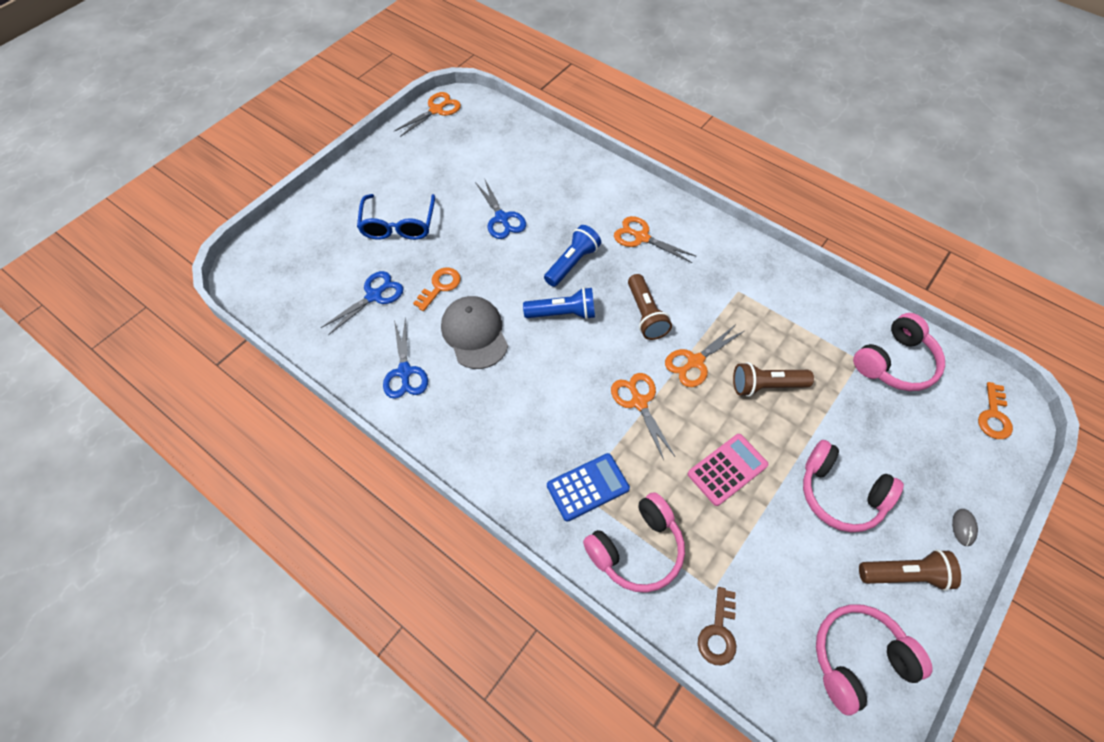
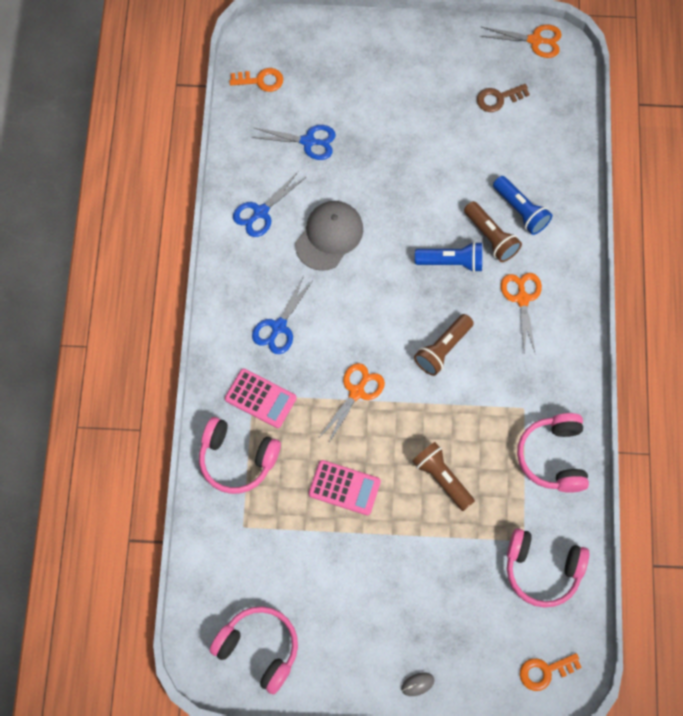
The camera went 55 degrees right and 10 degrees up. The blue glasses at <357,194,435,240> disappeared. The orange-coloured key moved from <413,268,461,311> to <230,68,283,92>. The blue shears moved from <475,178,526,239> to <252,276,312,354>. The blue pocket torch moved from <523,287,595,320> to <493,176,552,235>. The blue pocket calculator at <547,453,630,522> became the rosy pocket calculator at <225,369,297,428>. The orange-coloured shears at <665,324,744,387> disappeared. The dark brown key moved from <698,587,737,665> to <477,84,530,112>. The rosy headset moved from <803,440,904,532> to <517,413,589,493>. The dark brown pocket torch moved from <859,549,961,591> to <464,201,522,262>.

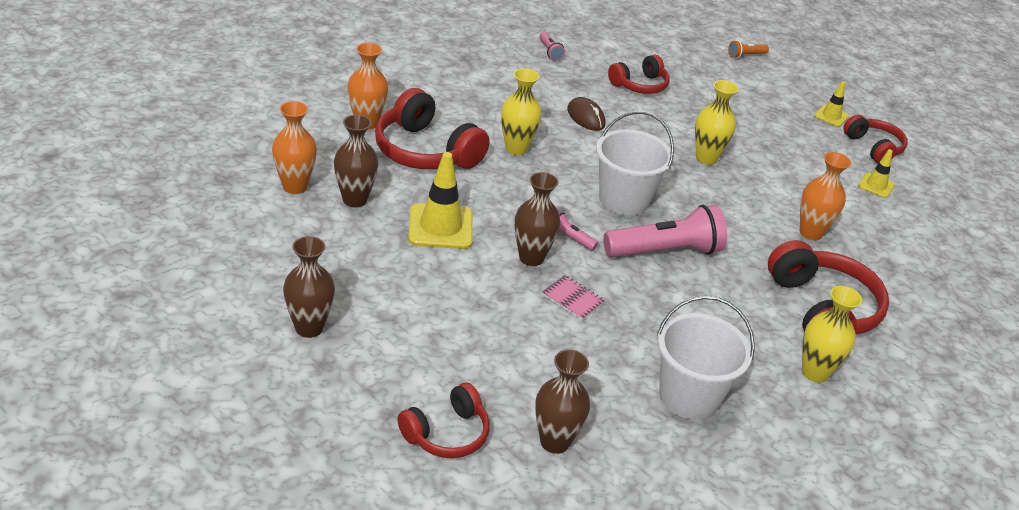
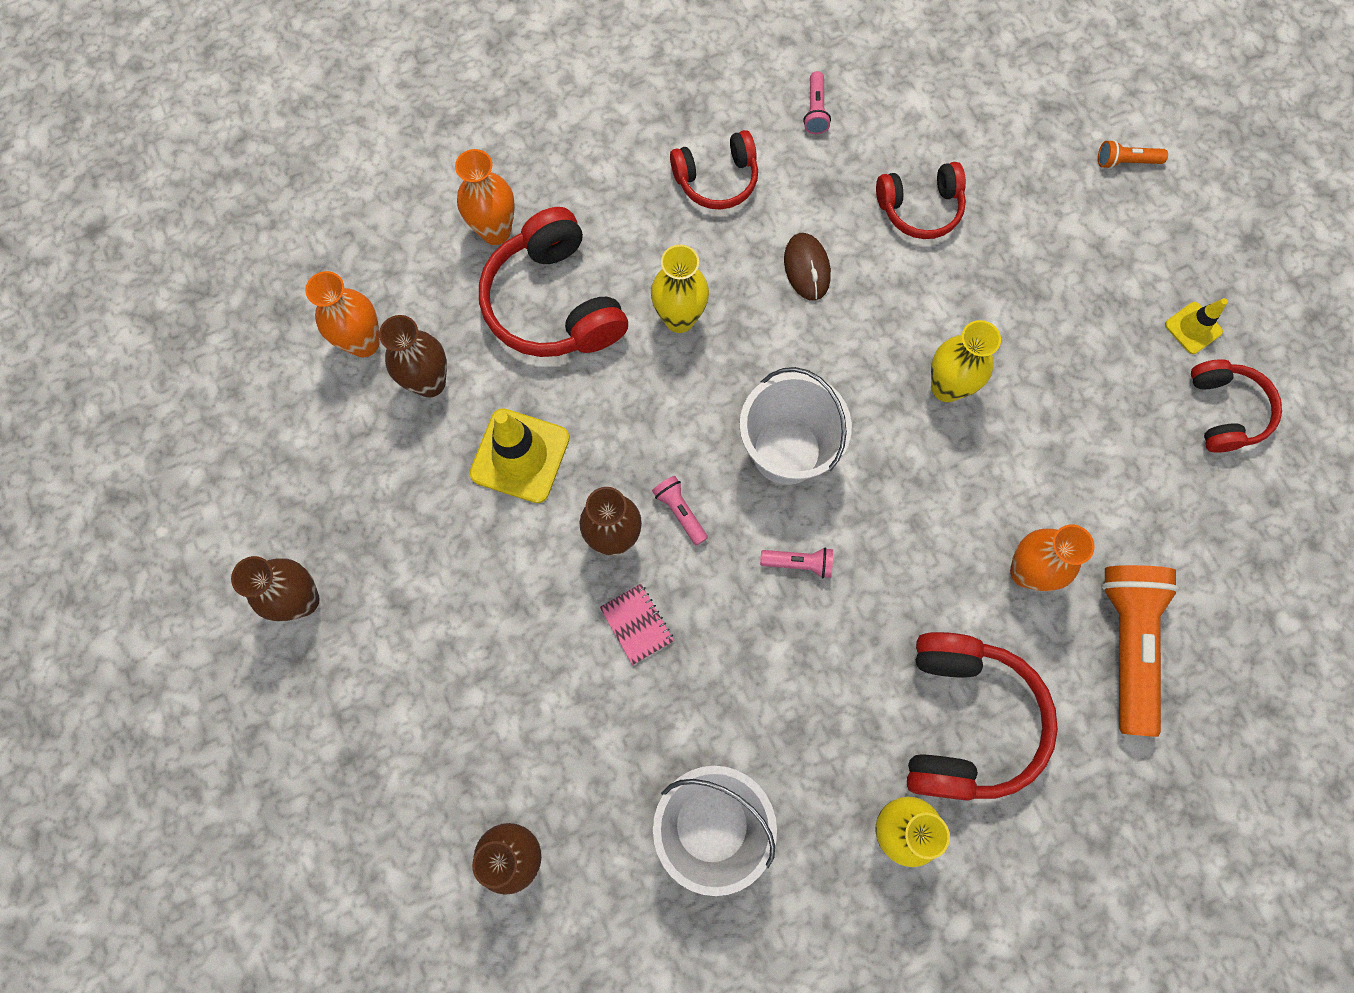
The camera went 25 degrees right and 35 degrees up. The red headset moved from <397,383,490,458> to <670,130,758,209>. The rosy pocket torch at <603,205,727,257> changed to 0.45 times the size. The golden traffic cone at <858,149,895,198> disappeared. The orange-coloured pocket torch at <1102,565,1179,737> appeared.

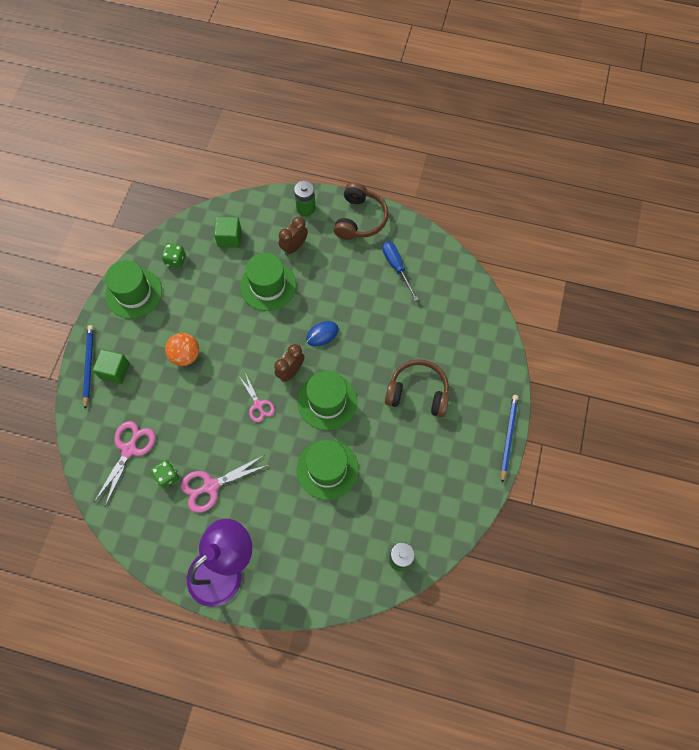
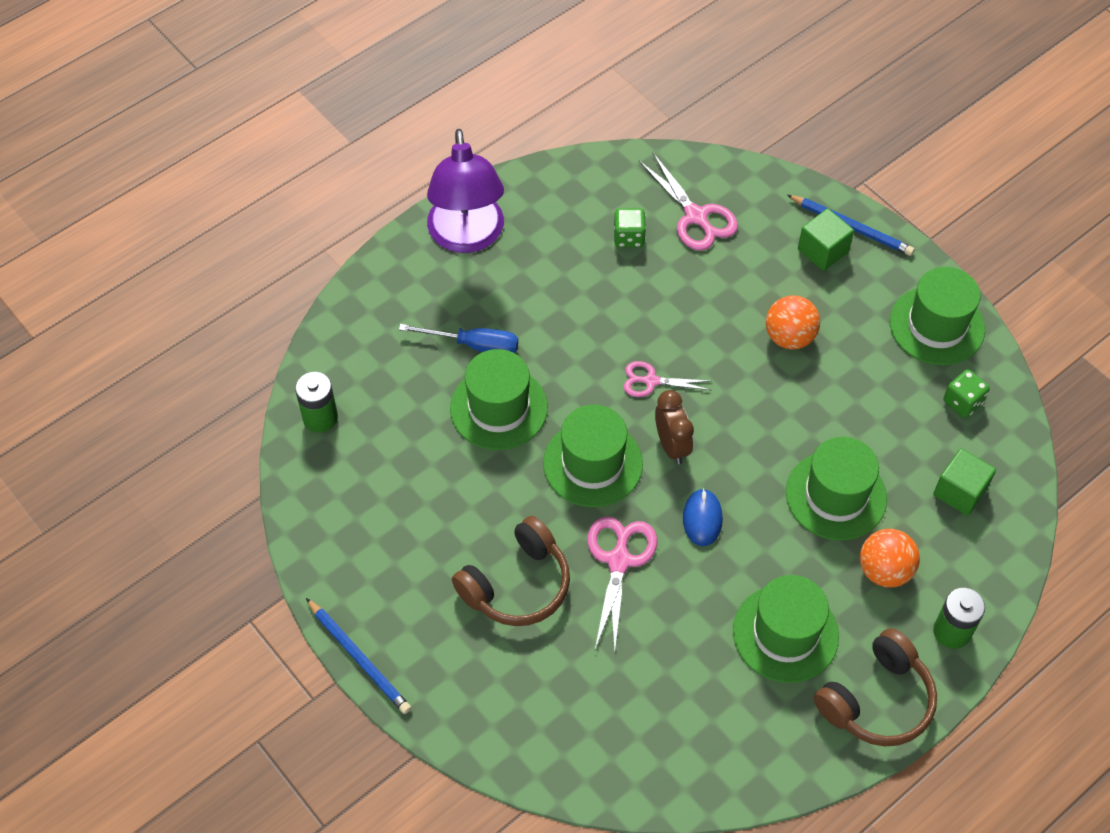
The camera went 125 degrees right and 10 degrees down. The rosy shears moved from <181,455,268,513> to <588,516,657,654>. The dark brown alarm clock at <279,217,308,255> was replaced by the orange-coloured play ball at <860,529,920,588>. The dark brown headset at <334,182,389,240> turned 90 degrees counterclockwise. The blue flat screwdriver moved from <382,241,419,301> to <399,324,518,353>. The green tall hat at <733,575,839,683> appeared.

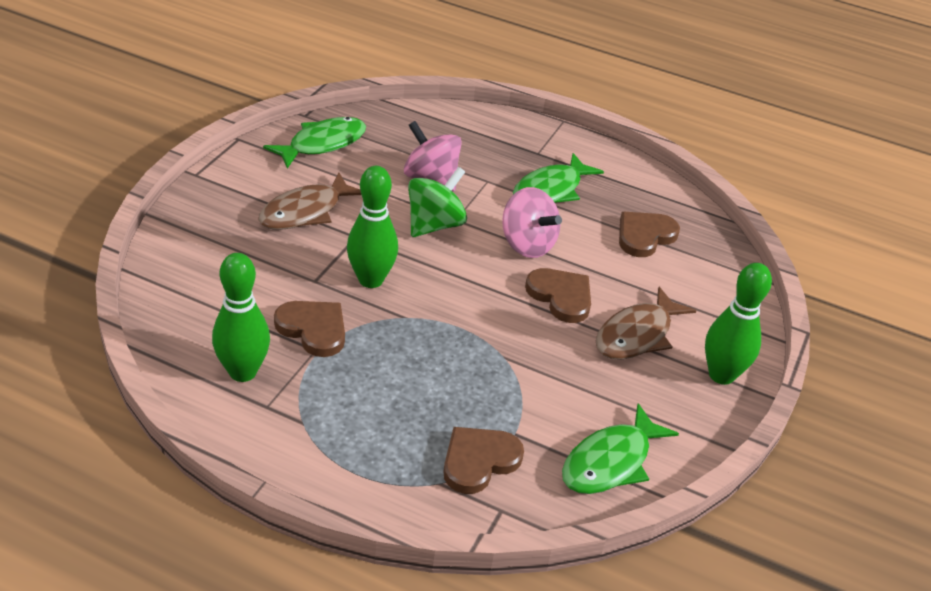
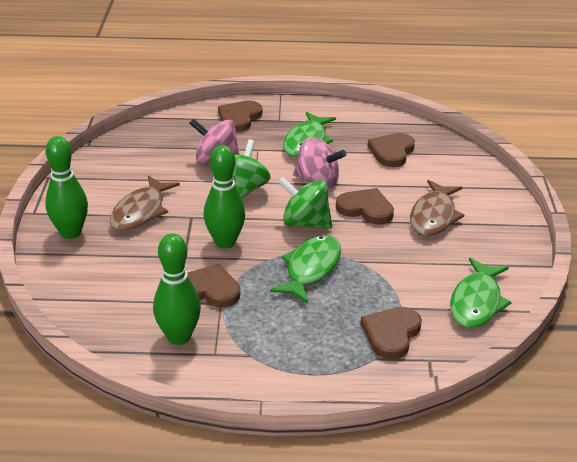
The camera went 20 degrees left and 5 degrees down. The green fish moved from <263,117,366,168> to <270,235,341,304>. The green bowling pin moved from <705,263,772,385> to <45,136,88,239>. The dark brown heart shape at <218,100,262,132> appeared. The green toy top at <278,177,332,229> appeared.

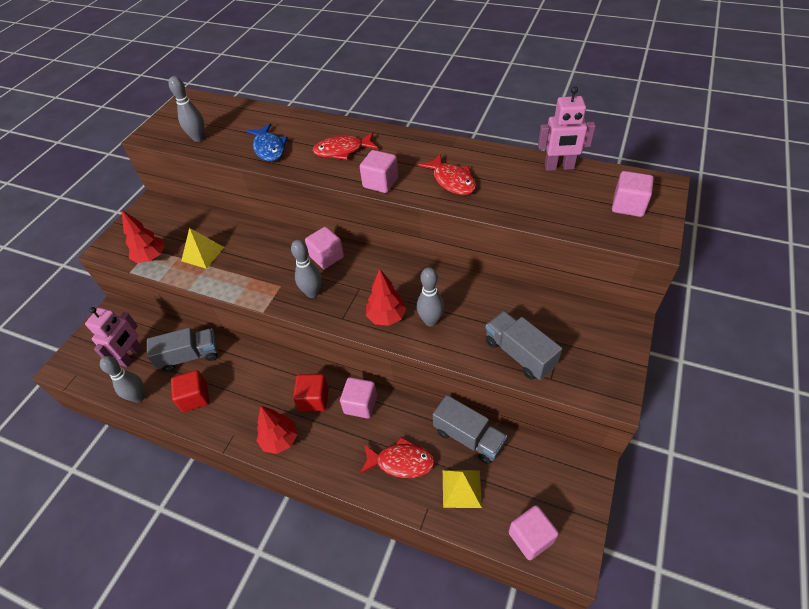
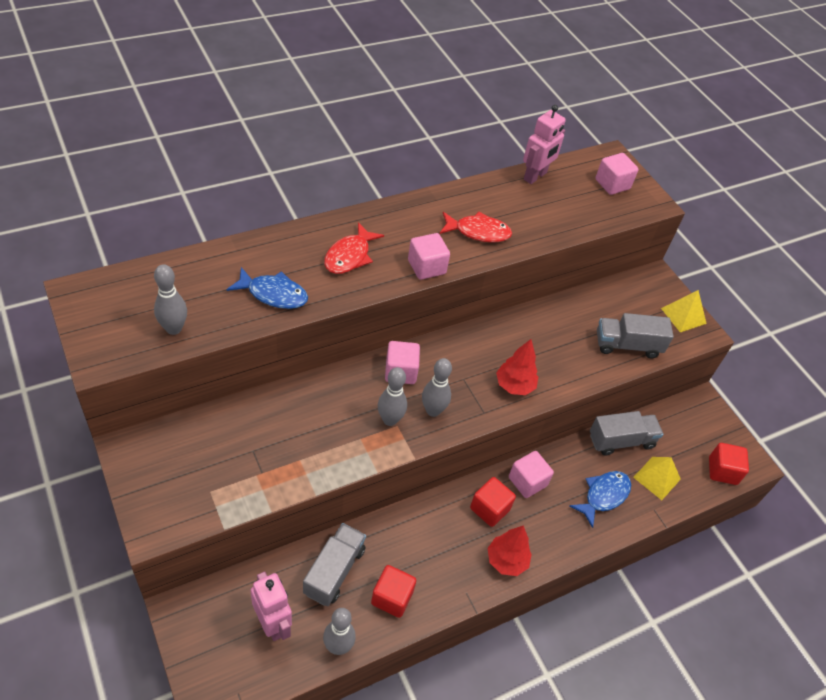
The camera went 60 degrees left and 0 degrees up. The red toy tree at <121,209,165,263> disappeared. The golden solid pyramid moved from <181,228,224,269> to <661,290,707,332>. The red fish at <360,437,435,478> became the blue fish at <569,471,631,528>. The grey bowling pin moved from <417,267,444,327> to <378,367,407,426>. The rosy block at <509,505,559,560> became the red block at <709,443,749,485>.

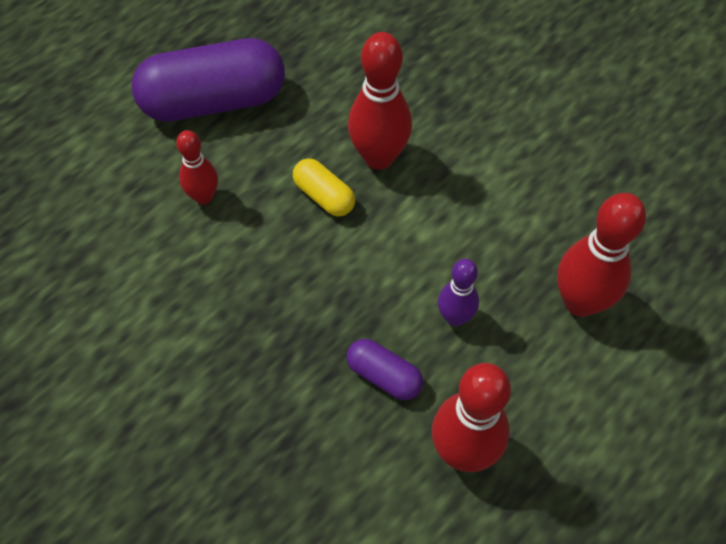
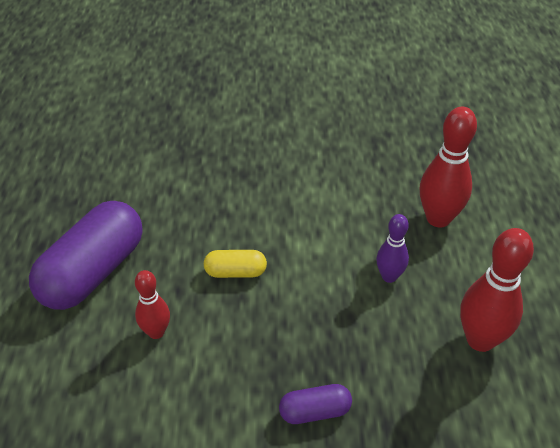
The camera went 45 degrees left and 15 degrees down. The purple capsule moved from <347,339,423,400> to <279,384,352,424>. The red bowling pin at <348,32,412,170> disappeared.

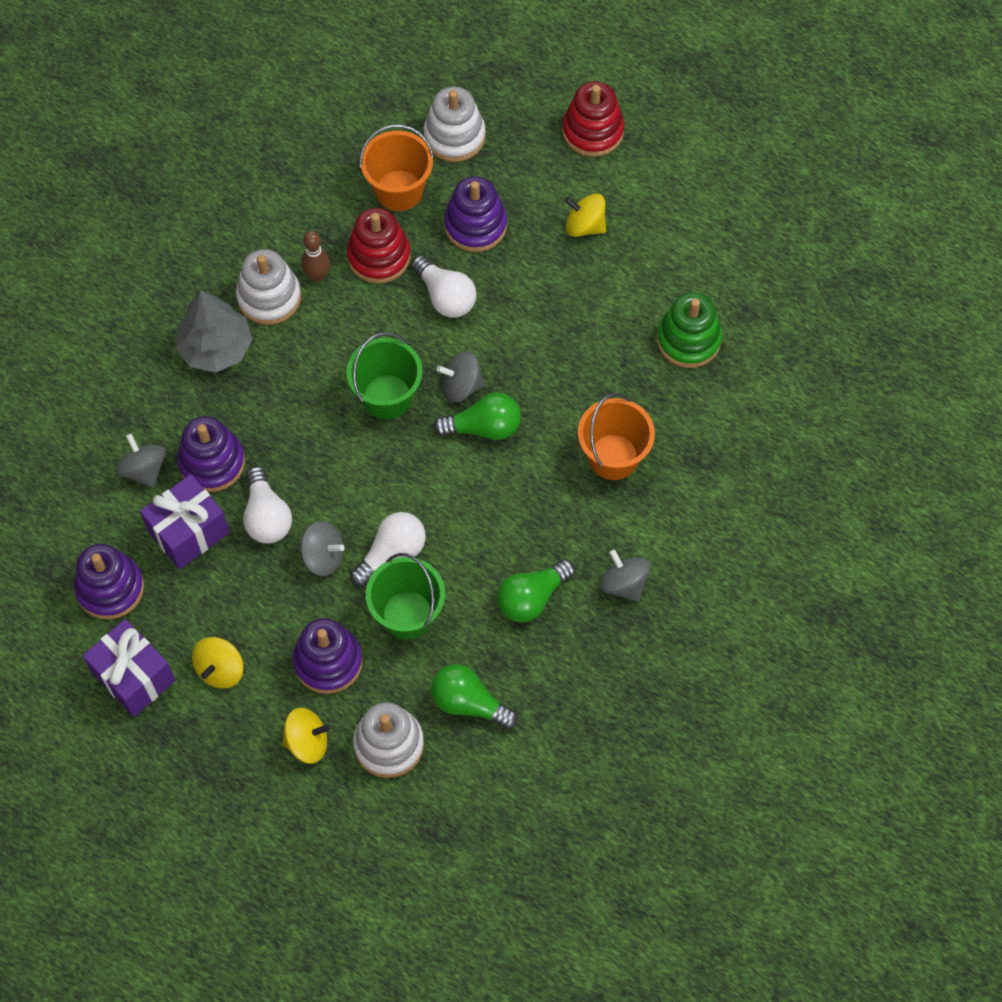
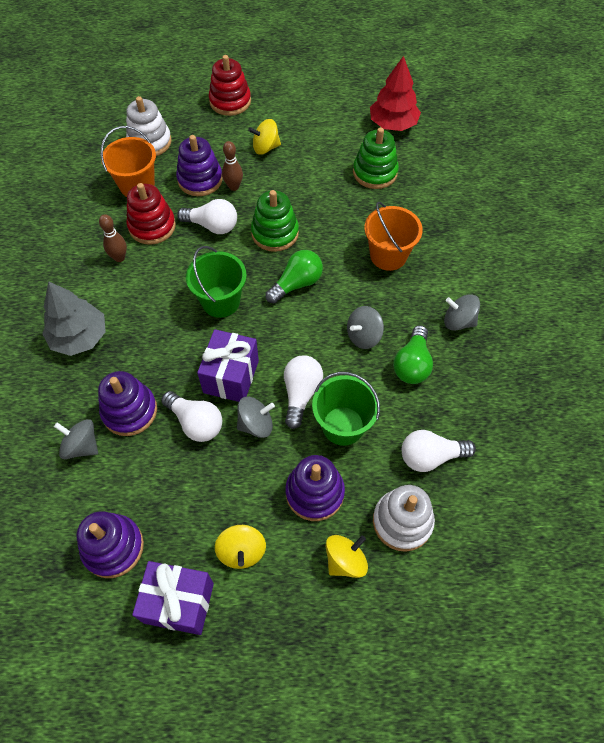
The camera went 35 degrees left and 5 degrees down. The purple present moved from <140,474,230,569> to <197,329,259,402>. The white ring stacker at <236,249,301,325> disappeared. The green light bulb at <431,664,518,729> became the white light bulb at <402,430,476,472>. The grey toy top moved from <437,351,485,402> to <347,306,384,349>. The dark brown bowling pin at <222,141,243,191> appeared. The green ring stacker at <251,190,299,252> appeared. The red toy tree at <370,56,421,131> appeared.

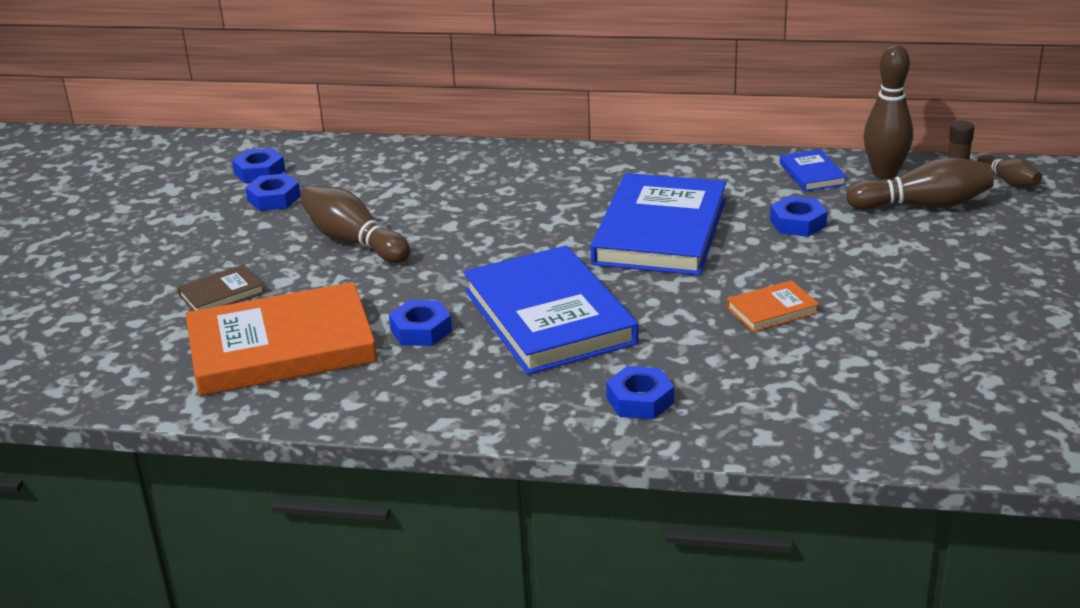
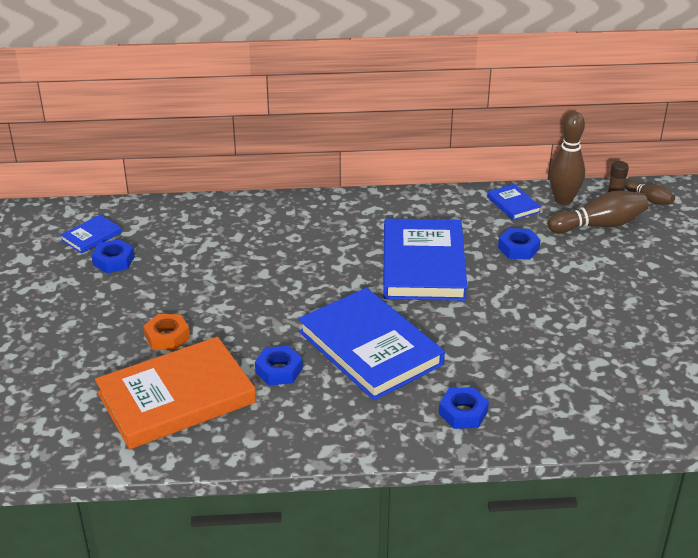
The camera went 15 degrees left and 5 degrees up. The dark brown hardback at <177,265,265,311> disappeared. The blue nut at <232,148,285,183> was replaced by the blue hardback at <60,215,122,254>. The dark brown bowling pin at <300,185,410,263> disappeared. The orange-coloured hardback at <727,280,819,332> disappeared. The orange-coloured nut at <143,314,190,350> appeared.

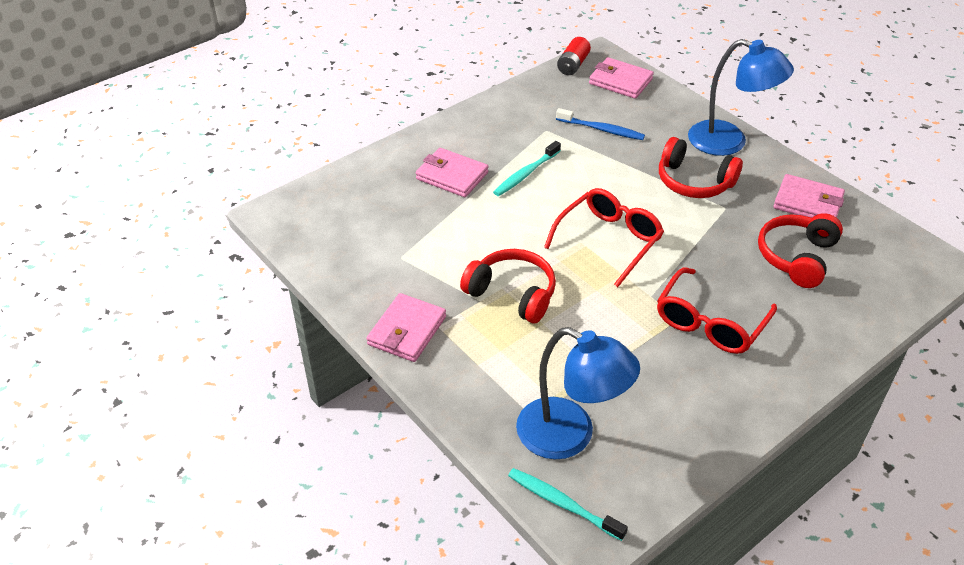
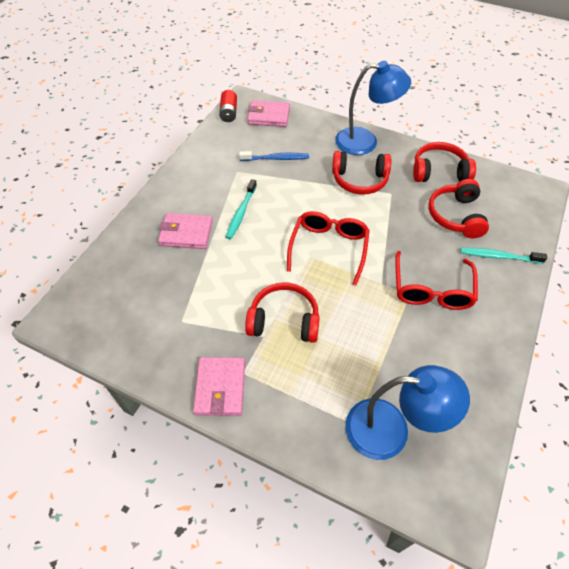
The camera went 25 degrees left and 10 degrees up. The teal toothbrush moved from <508,468,628,541> to <460,248,547,264>. The rosy billfold at <773,174,845,218> was replaced by the red headset at <413,142,476,182>.

